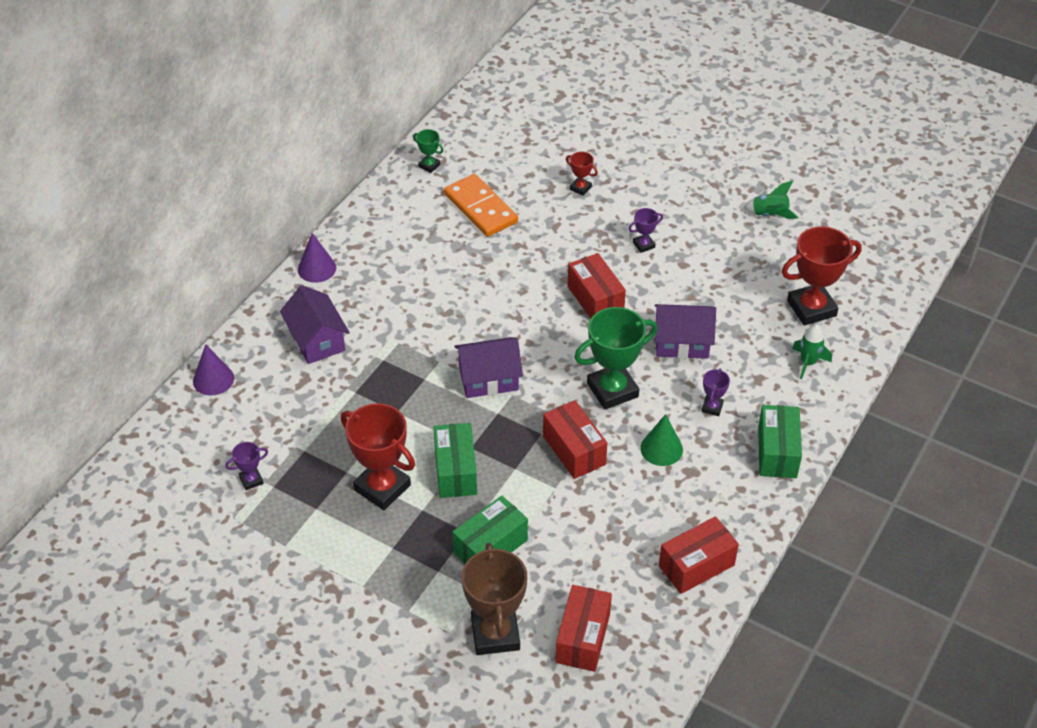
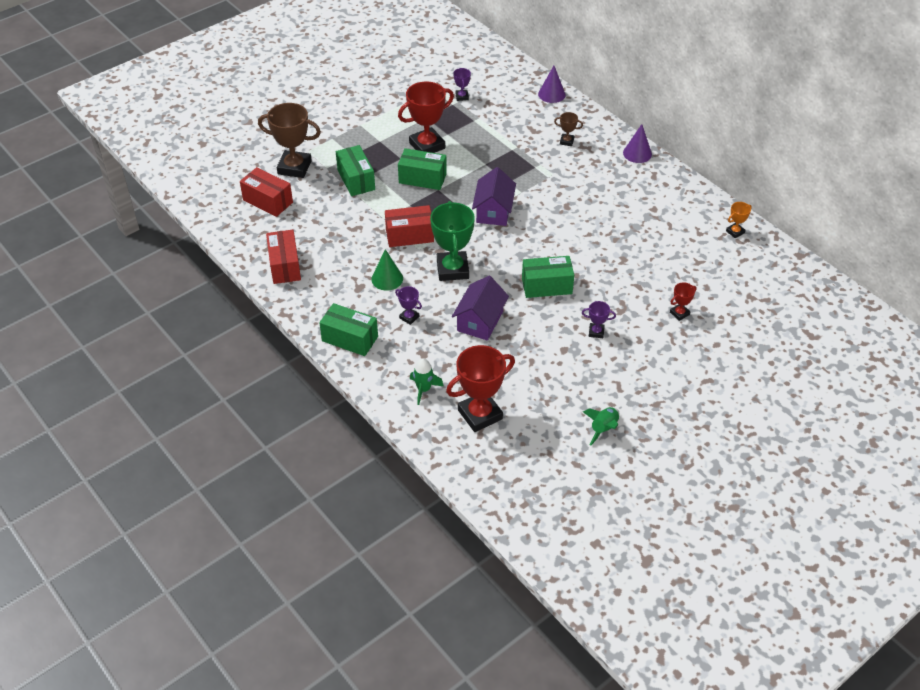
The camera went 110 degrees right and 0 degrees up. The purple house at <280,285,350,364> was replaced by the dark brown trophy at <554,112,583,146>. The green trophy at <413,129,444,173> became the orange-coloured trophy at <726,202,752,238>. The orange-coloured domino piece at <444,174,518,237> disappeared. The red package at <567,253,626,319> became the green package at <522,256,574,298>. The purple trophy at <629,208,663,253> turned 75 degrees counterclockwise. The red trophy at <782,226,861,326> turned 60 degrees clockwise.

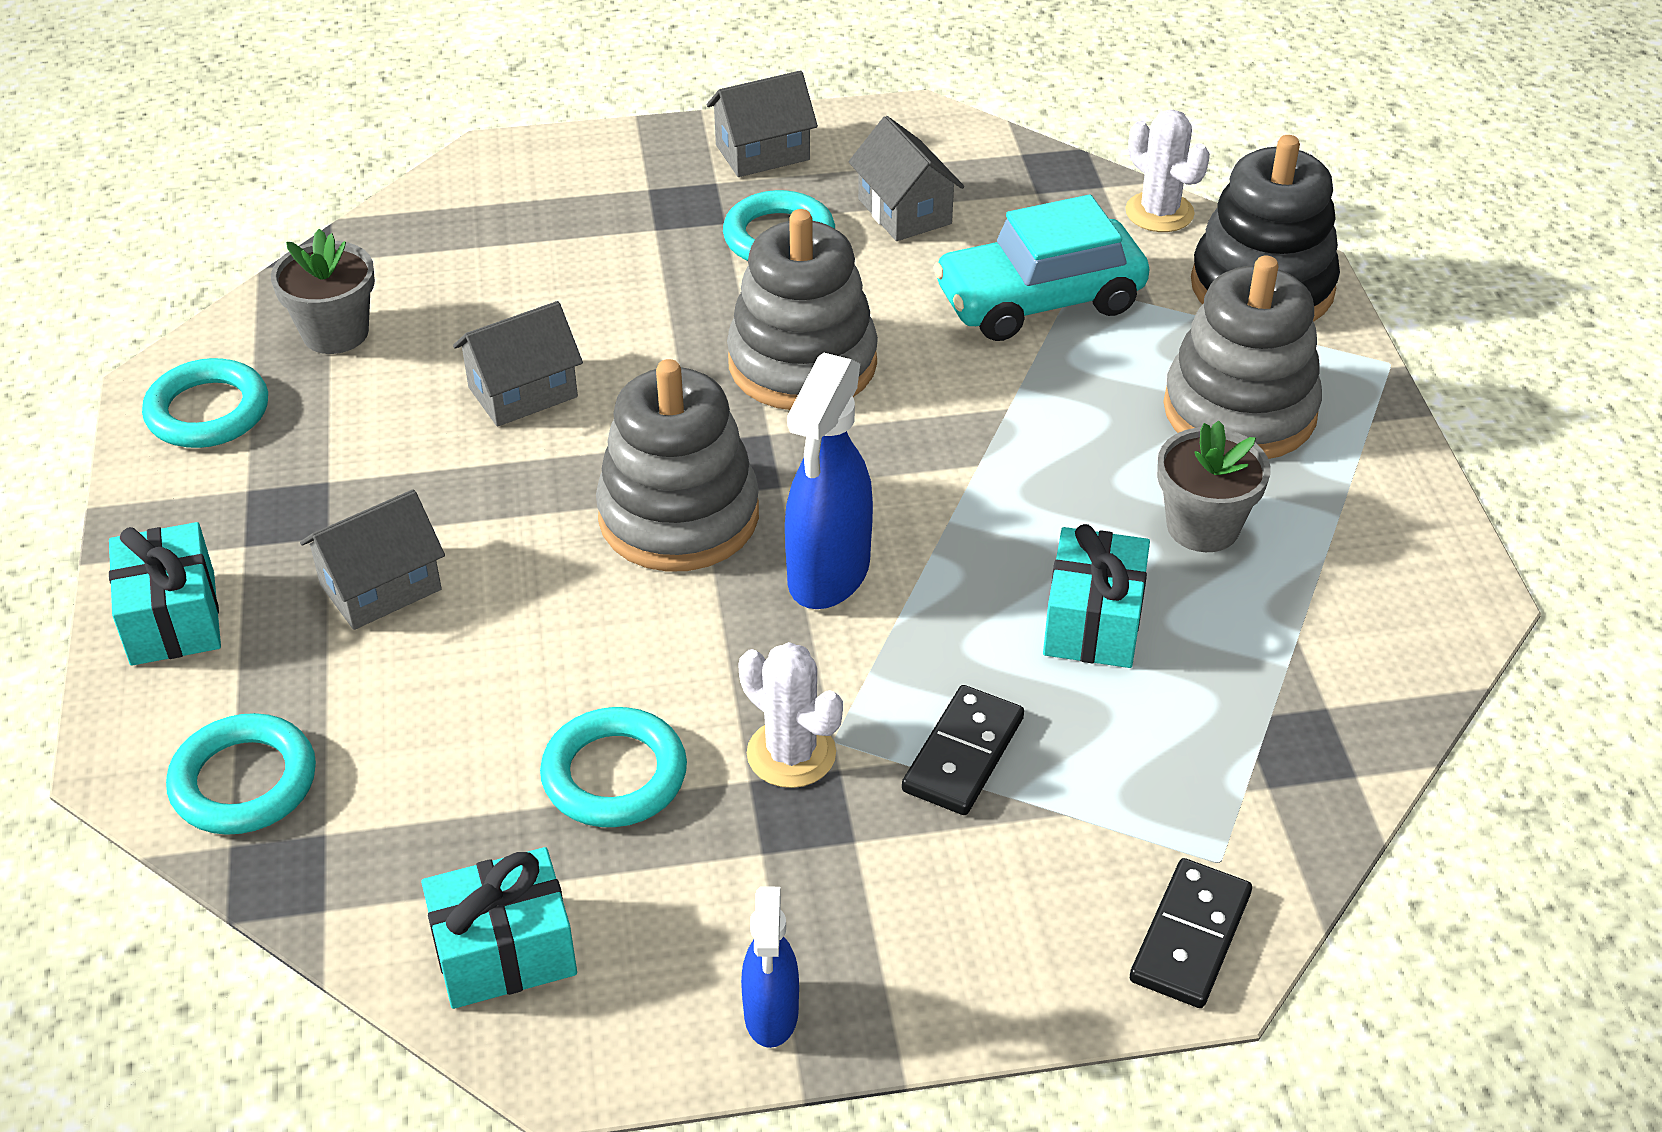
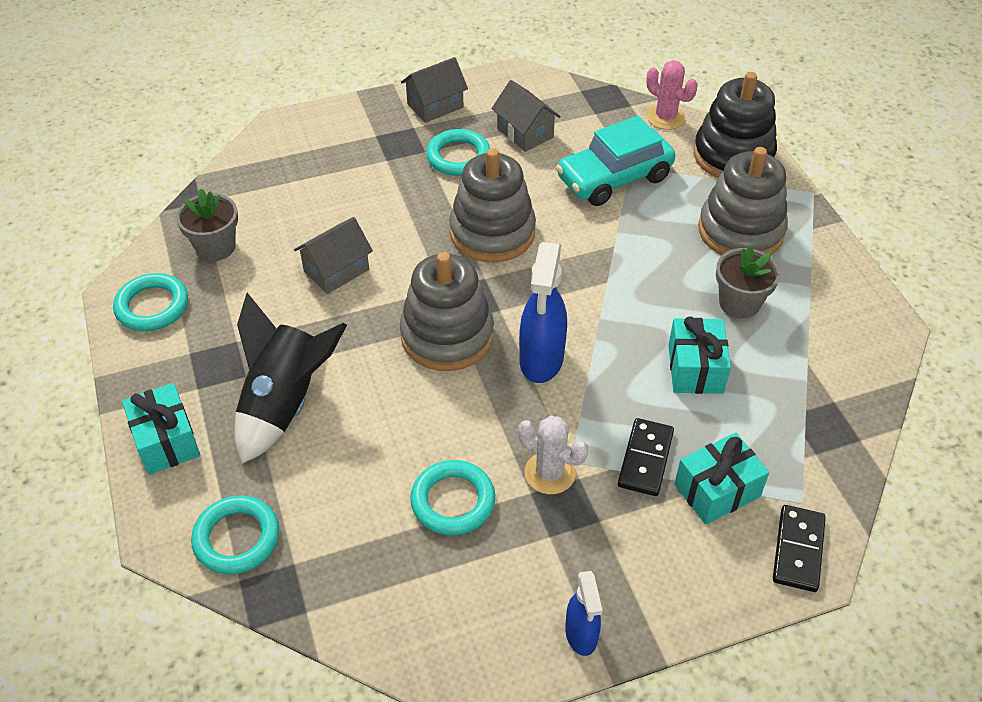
The camera went 10 degrees left and 5 degrees up. The grey house at <300,489,445,630> was replaced by the black toy rocket at <235,293,347,464>. The teal present moved from <421,847,577,1009> to <674,433,769,525>. The white cactus at <1125,110,1210,232> became the rosy cactus at <646,60,697,130>.

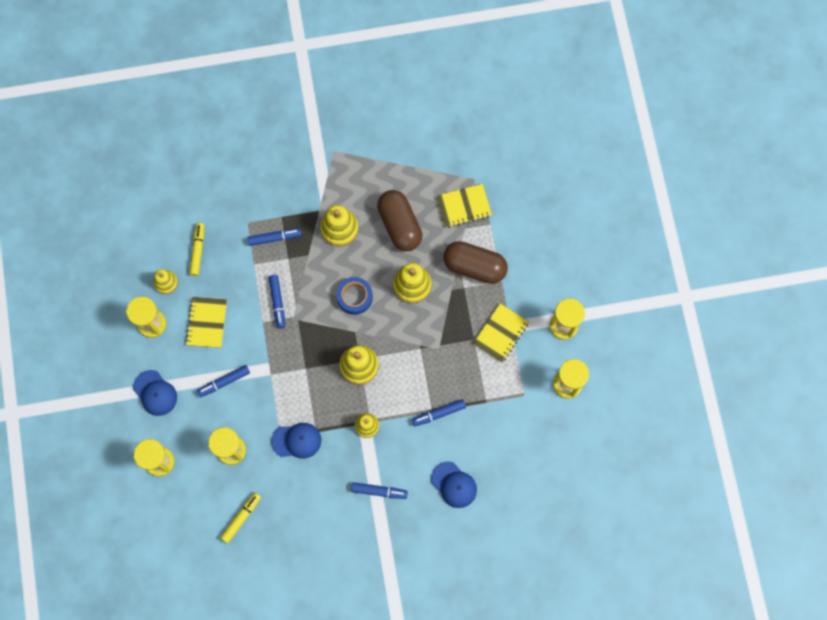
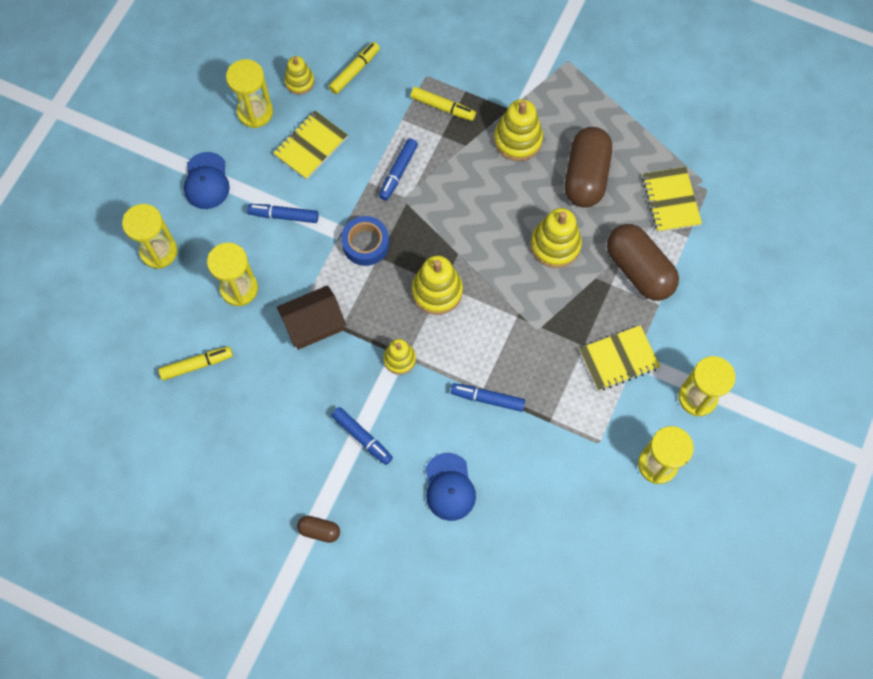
The camera went 35 degrees right and 5 degrees down. The blue felt pen at <247,228,302,246> became the golden felt pen at <410,87,476,121>. The blue peaked cap at <271,423,321,459> was replaced by the dark brown house at <277,285,346,350>. The blue roll of tape moved from <336,277,373,315> to <341,216,389,266>. The golden notepad at <436,184,492,228> turned 60 degrees clockwise. The dark brown capsule at <297,516,340,543> appeared.

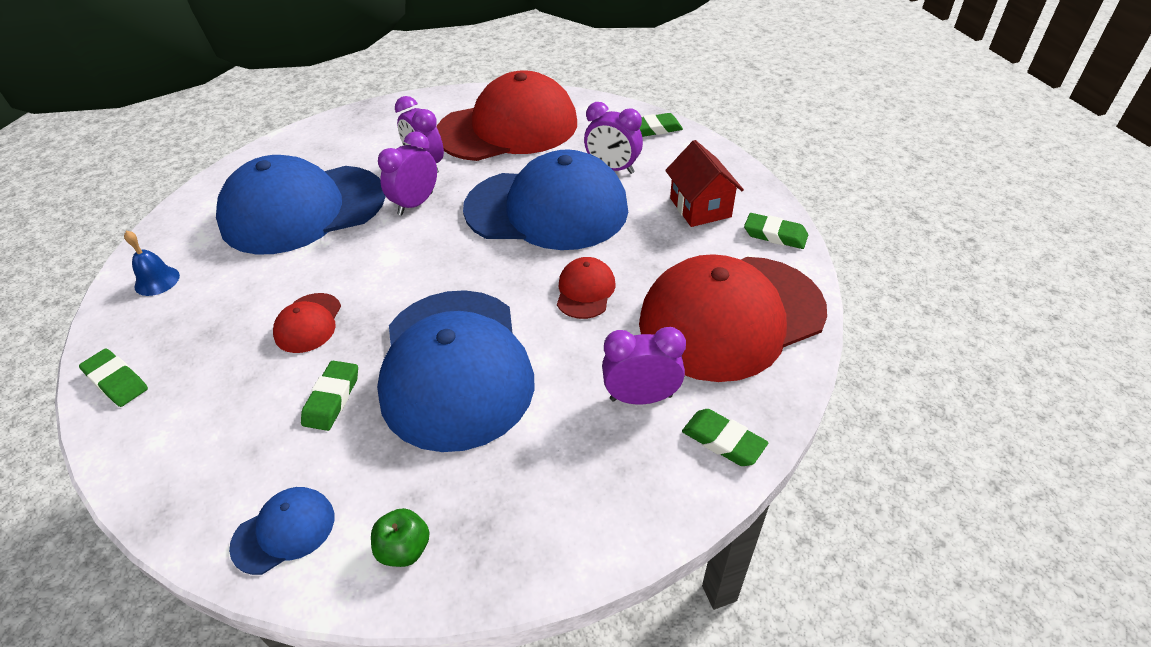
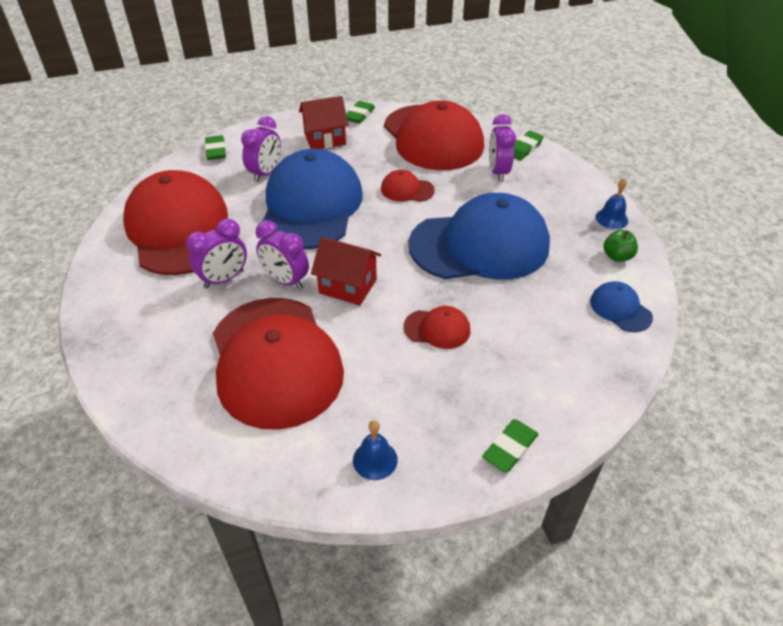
The camera went 90 degrees left and 0 degrees up. The blue peaked cap at <216,155,386,254> became the red peaked cap at <213,298,344,430>. The green pencil eraser at <301,361,358,431> disappeared. The red house at <311,237,381,306> appeared. The blue hand bell at <595,178,628,229> appeared.

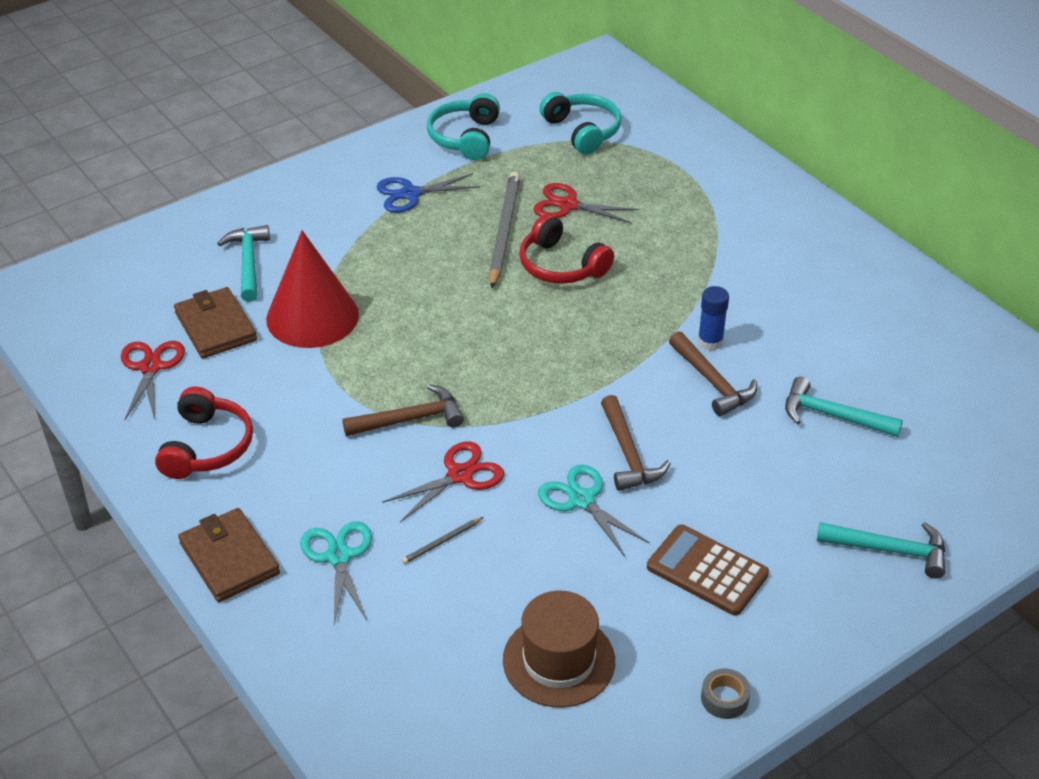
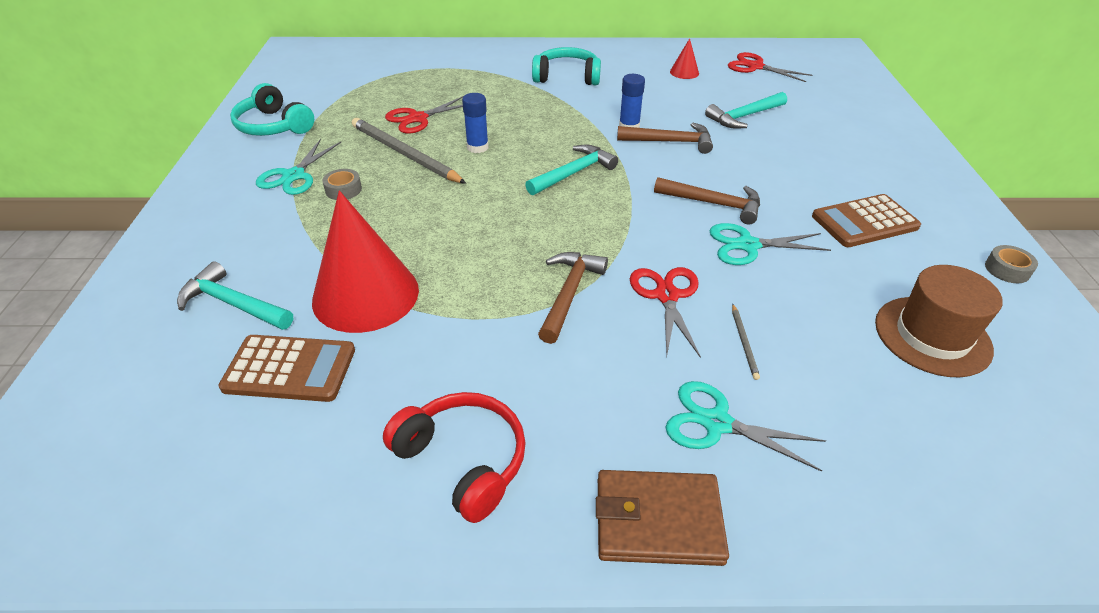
The camera went 55 degrees left and 0 degrees up. The red shears moved from <121,341,185,420> to <728,52,812,82>. The dark brown billfold at <174,287,257,358> was replaced by the dark brown pocket calculator at <218,335,355,402>. The blue shears at <376,173,480,212> became the teal shears at <256,139,341,195>. The red headset at <519,214,614,284> was replaced by the blue glue at <462,93,489,153>. The teal headset moved from <539,92,622,154> to <532,47,601,85>. The teal claw hammer moved from <817,522,945,579> to <525,145,618,195>. The grey roll of tape at <322,169,362,200> appeared. The red cone shape at <670,38,699,79> appeared.

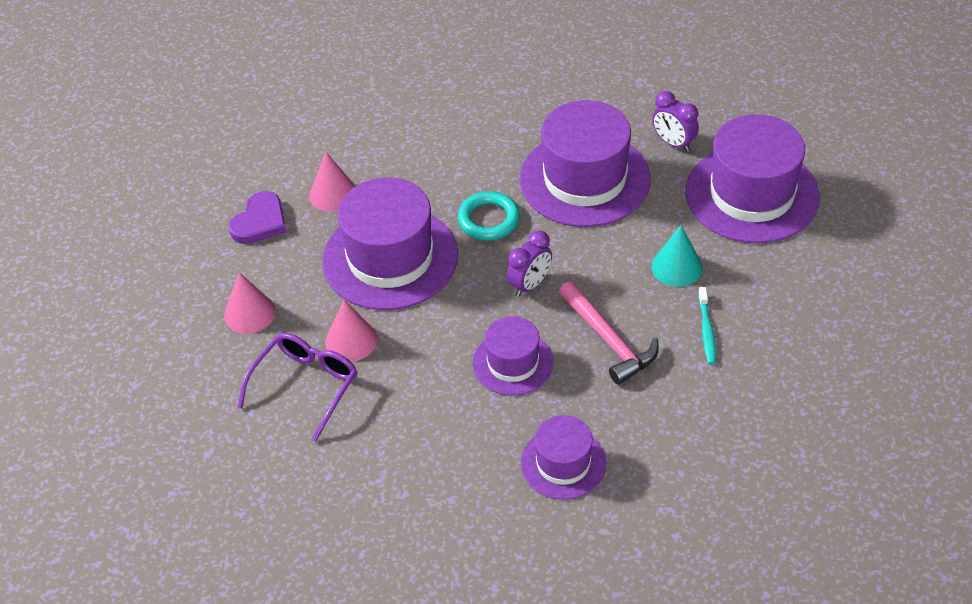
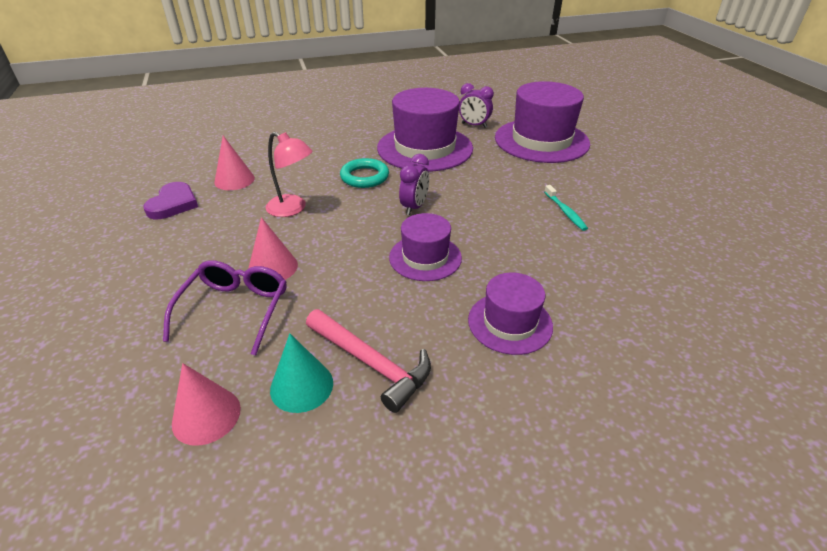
The camera went 20 degrees left and 10 degrees down. The rosy cone shape moved from <224,272,276,334> to <172,363,241,446>. The purple tall hat at <322,177,458,310> was replaced by the rosy lamp at <266,132,313,217>. The rosy claw hammer moved from <559,281,659,385> to <306,309,431,413>. The teal cone shape moved from <651,225,703,287> to <270,333,333,413>.

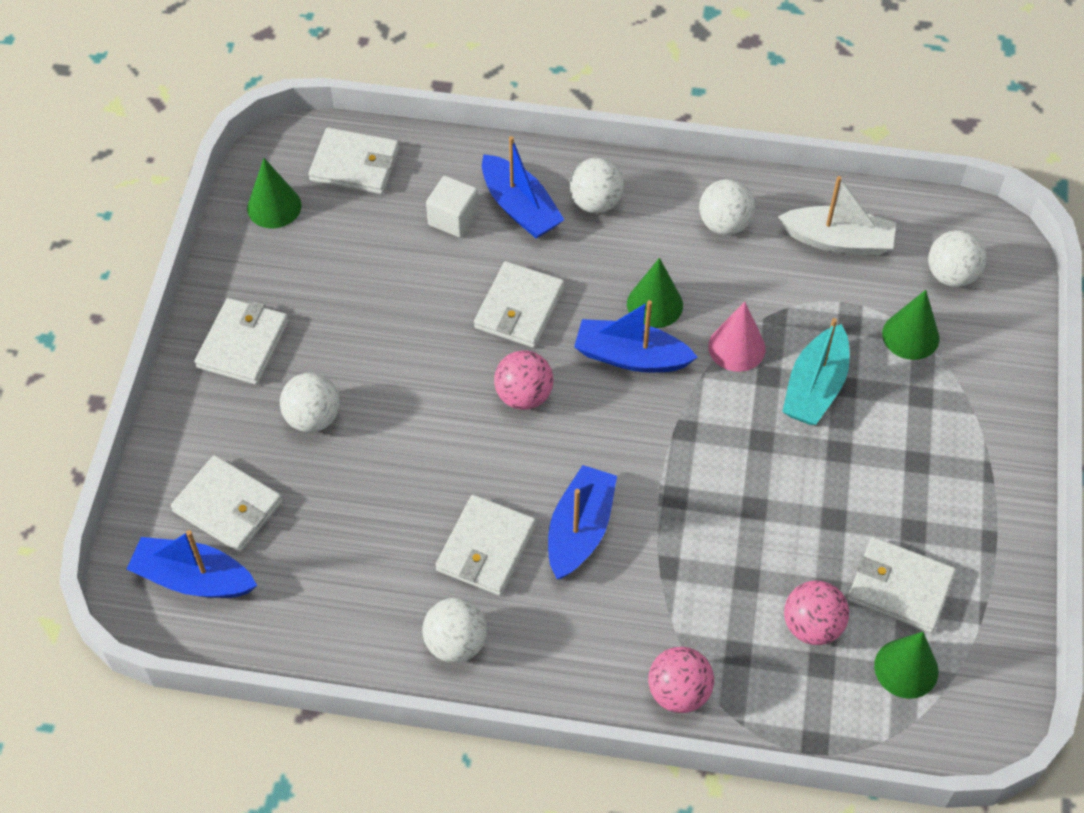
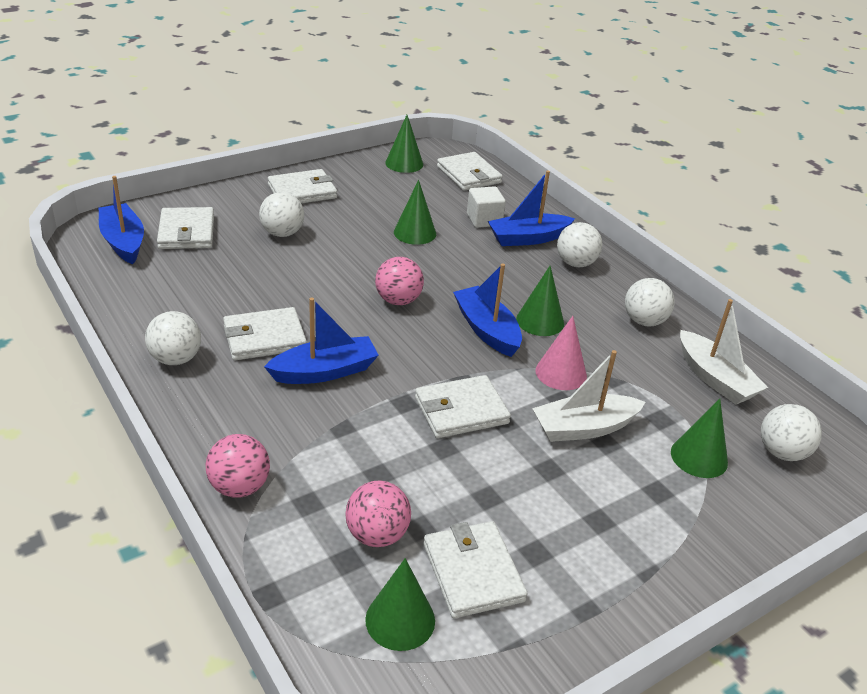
The camera went 45 degrees right and 20 degrees down. The white billfold moved from <474,261,564,348> to <415,375,511,438>. The blue sailboat at <482,136,564,239> turned 60 degrees clockwise. The teal sailboat at <782,318,850,425> became the white sailboat at <532,350,645,442>. The green cone shape at <394,180,436,245> appeared.

